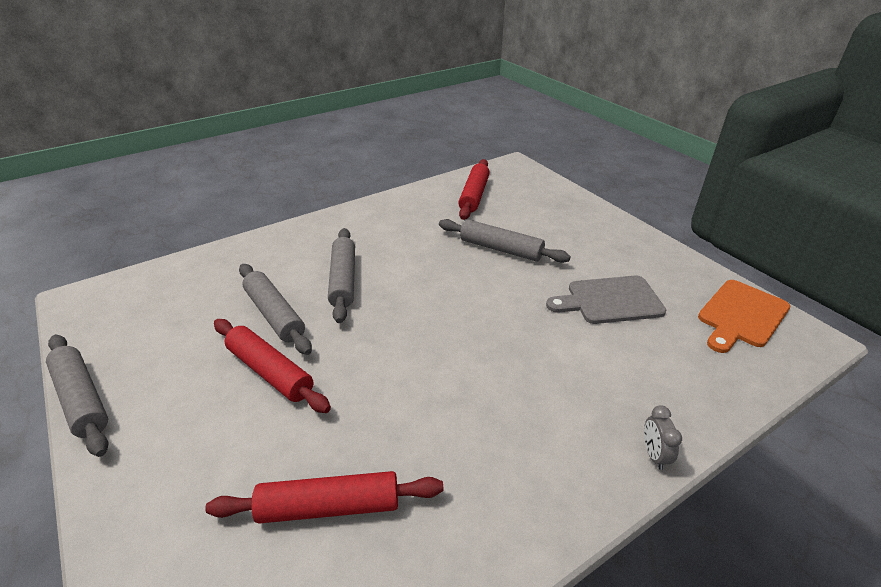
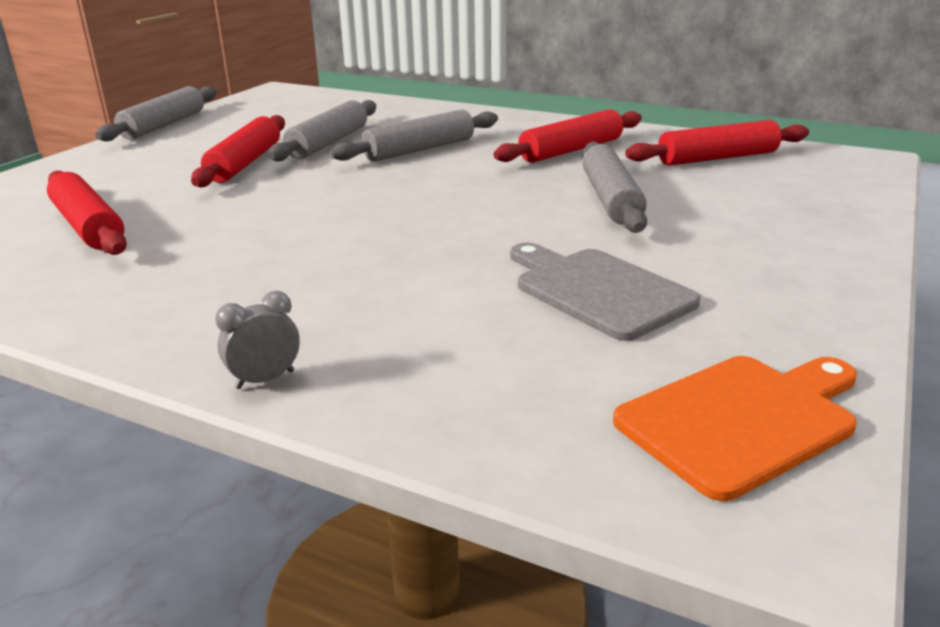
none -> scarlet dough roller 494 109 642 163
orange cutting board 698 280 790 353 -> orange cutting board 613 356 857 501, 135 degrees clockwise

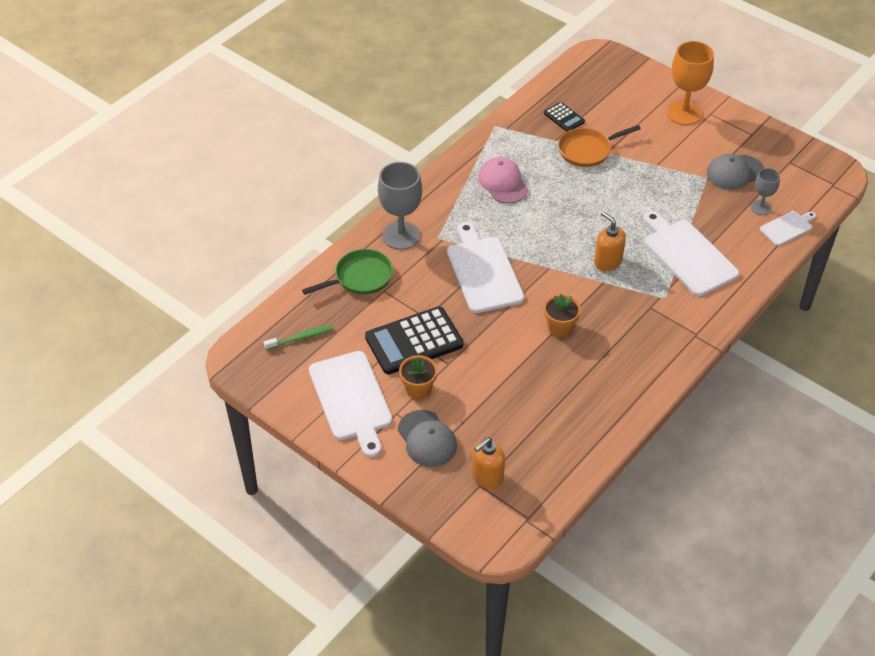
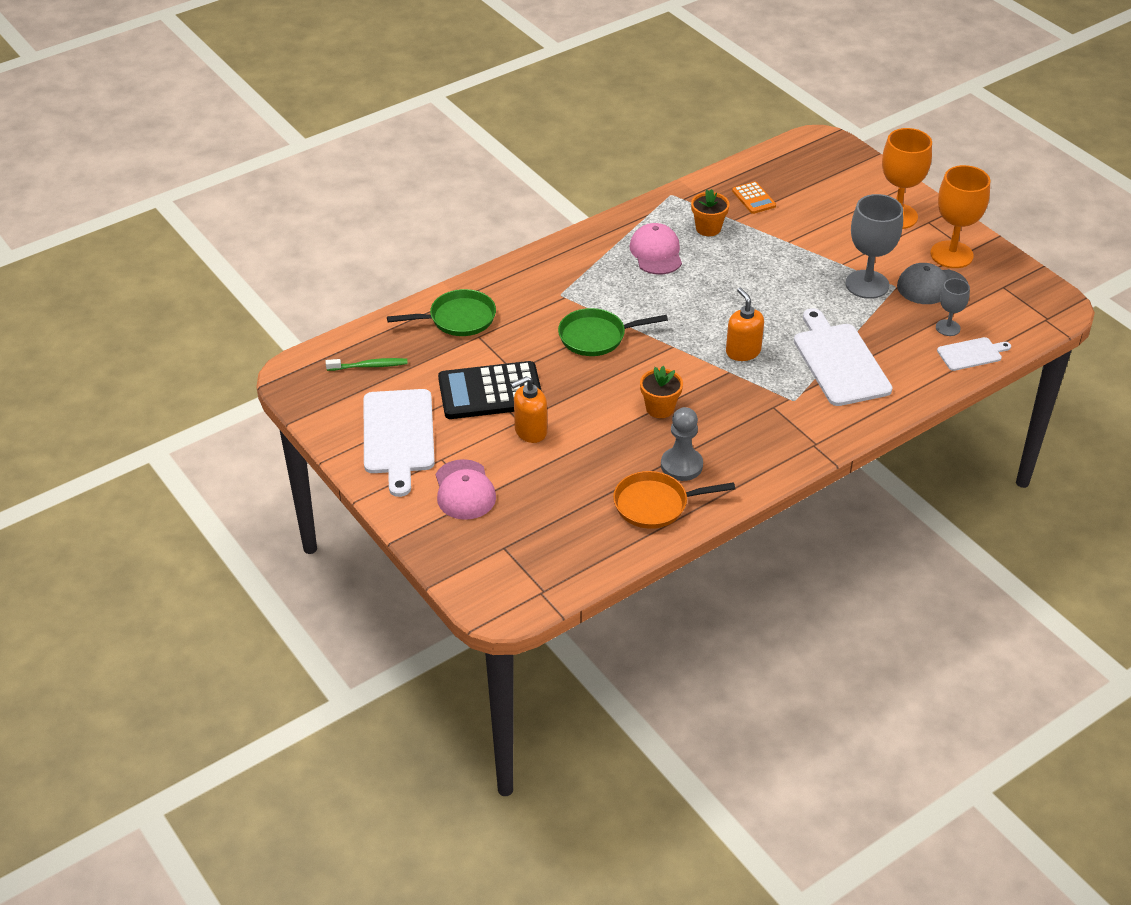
none -> gray chess pawn 661 407 703 481
none -> orange chalice 930 165 990 268
gray chalice 378 162 422 250 -> gray chalice 845 194 903 299, moved
orange plant pot 399 355 438 400 -> orange plant pot 691 189 730 236, moved
orange soap dispenser 471 437 505 489 -> orange soap dispenser 511 376 547 443, moved
orange pan 558 125 641 167 -> orange pan 613 471 735 529, moved
snow-white cutting board 447 222 524 313 -> emerald pan 558 308 668 356
gray peaked cap 398 410 457 467 -> rose-pink peaked cap 436 459 496 520
jet-black adding machine 544 102 585 131 -> orange adding machine 732 182 776 214

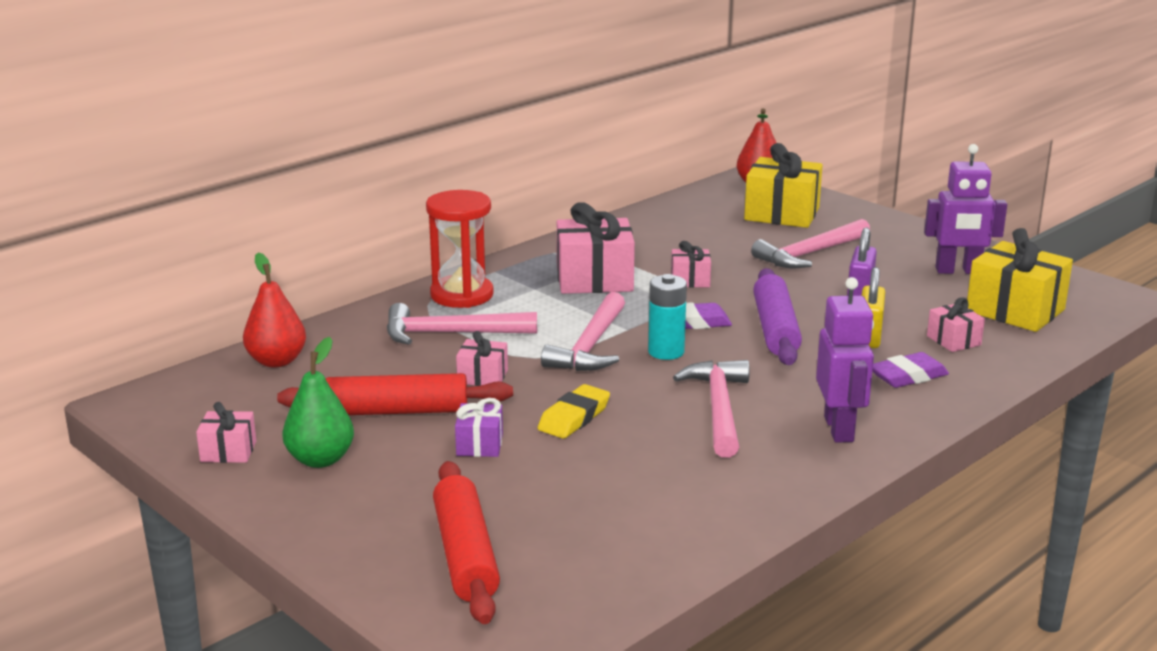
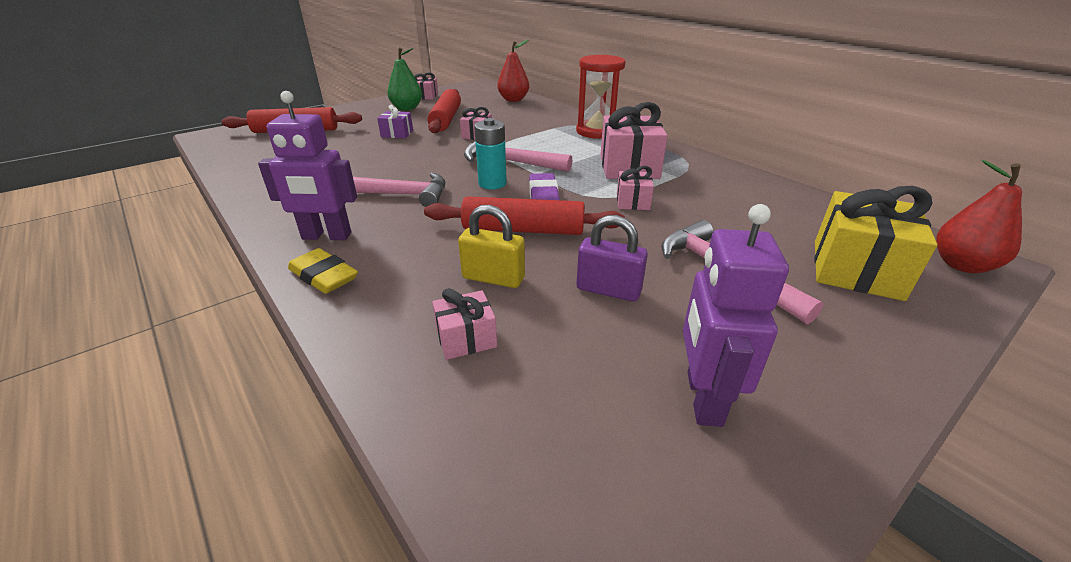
rose-pink claw hammer 387 303 537 345 -> none
royal purple gum eraser 873 352 949 388 -> none
yellow gift 967 228 1073 332 -> none
yellow gum eraser 538 384 610 439 -> yellow gum eraser 288 248 358 294, moved
royal purple dough roller 753 268 802 365 -> scarlet dough roller 424 196 625 235

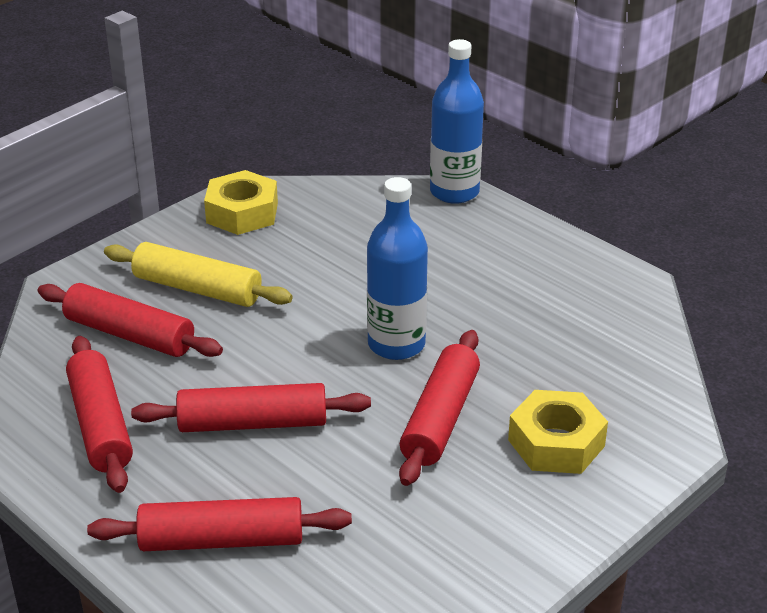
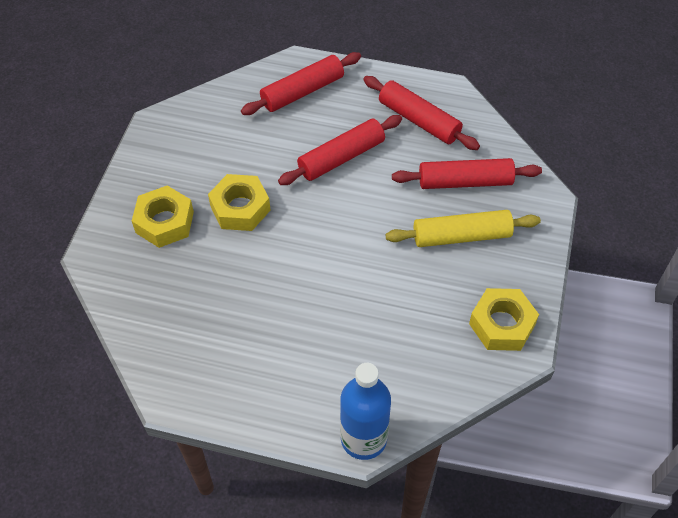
blue bottle 367 177 428 360 -> none
scarlet dough roller 399 330 480 486 -> yellow hex nut 208 174 271 231

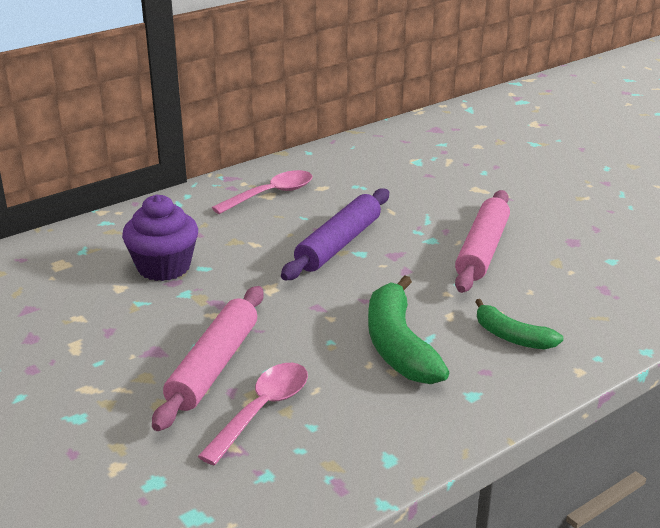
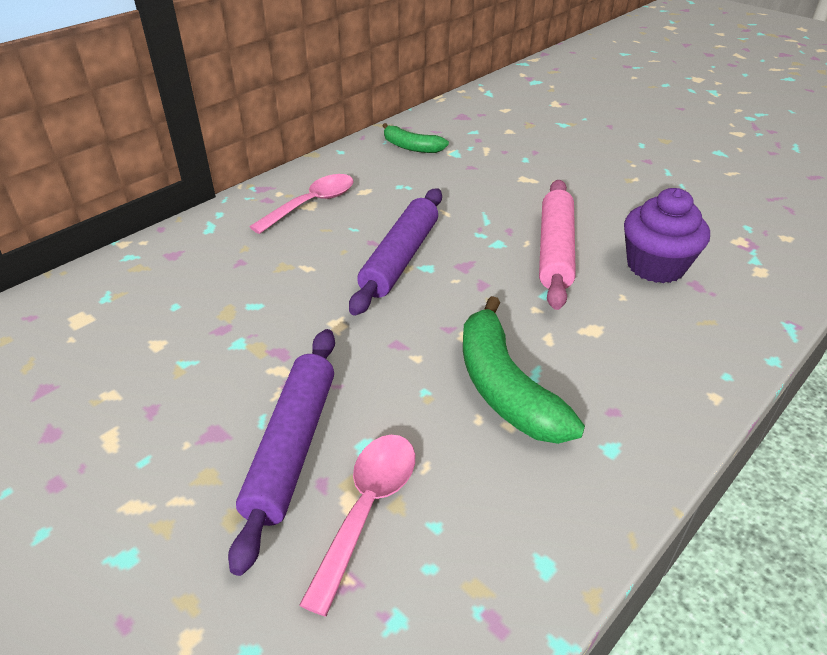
royal purple fairy cake 122 195 198 281 -> royal purple fairy cake 624 188 710 283, moved
emerald banana 475 299 563 350 -> emerald banana 383 123 449 153, moved
rose-pink dough roller 152 286 264 431 -> royal purple dough roller 228 329 335 576

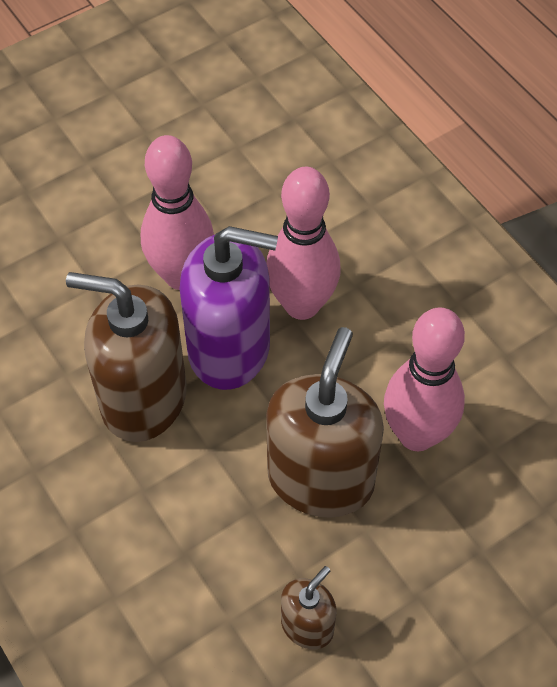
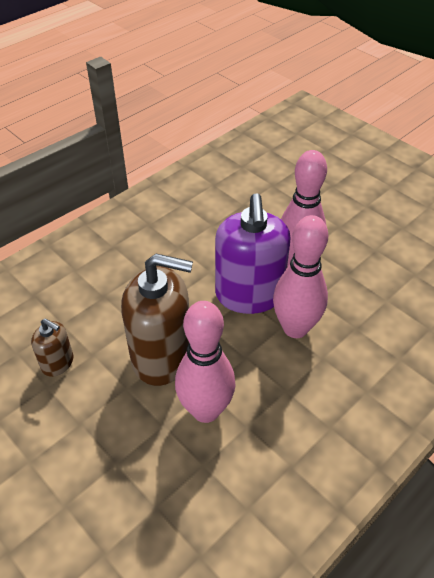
dark brown soap dispenser 66 272 187 442 -> none

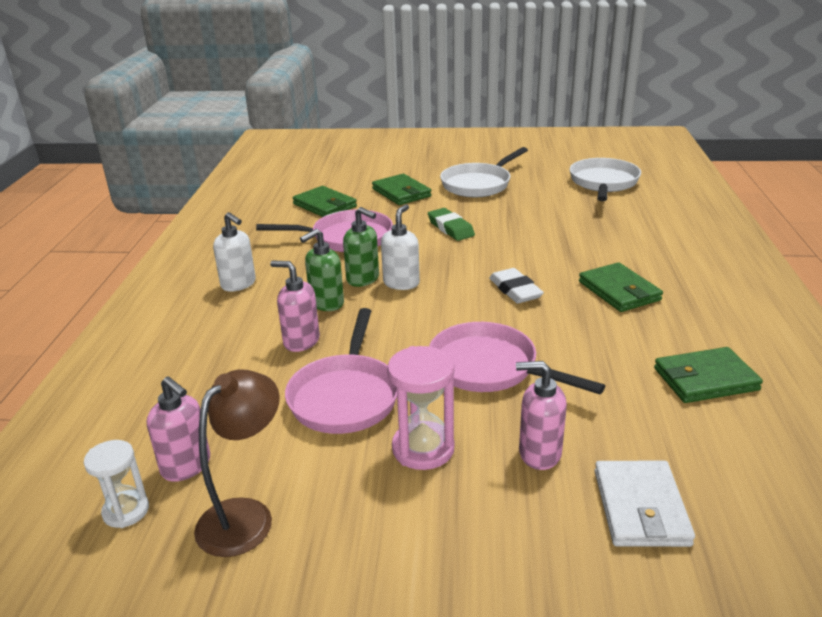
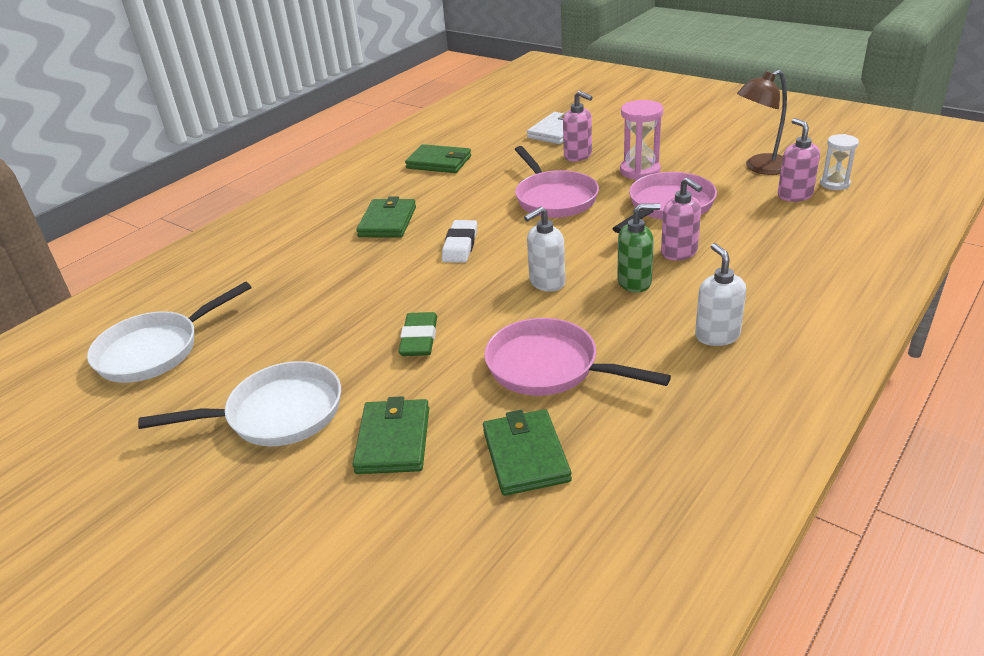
emerald soap dispenser 343 207 379 287 -> none

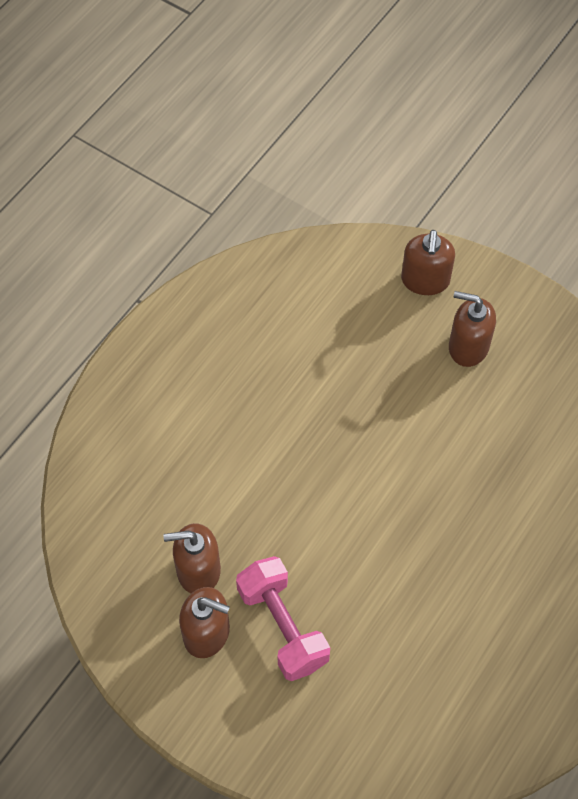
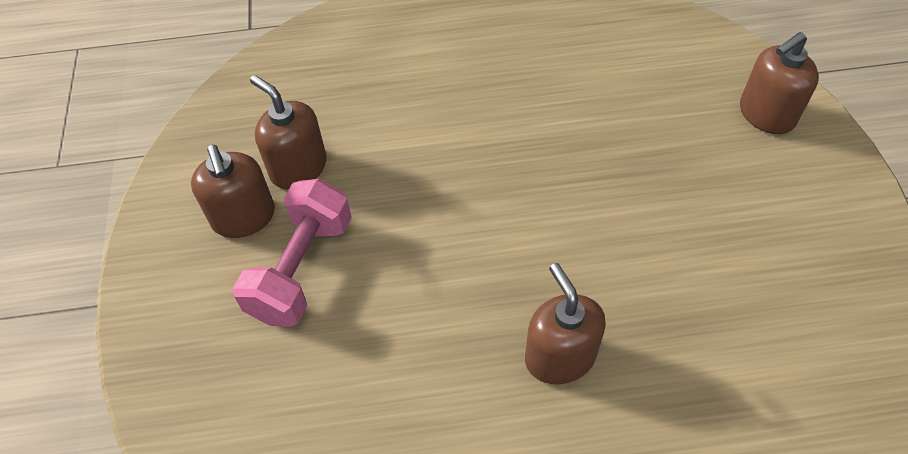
dark brown soap dispenser 449 291 496 367 -> dark brown soap dispenser 525 263 606 384, moved

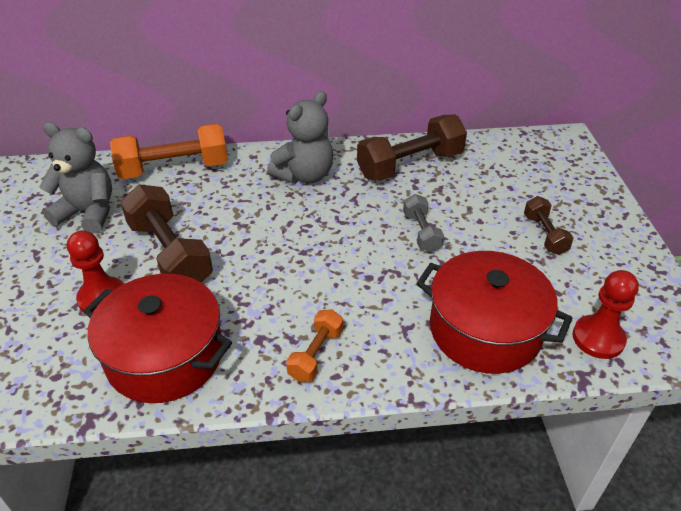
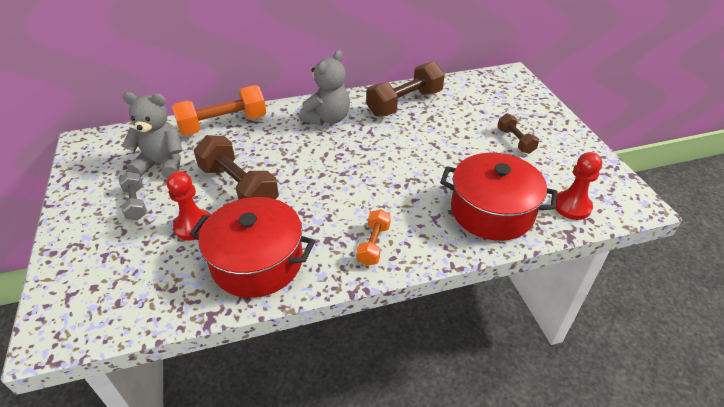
gray free weight 403 194 444 252 -> gray free weight 119 172 147 220, moved

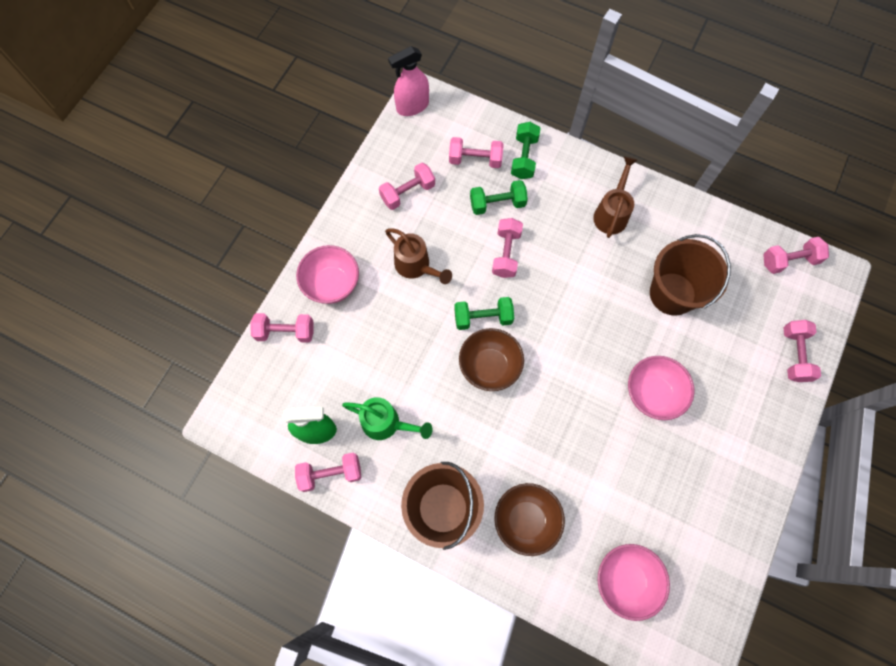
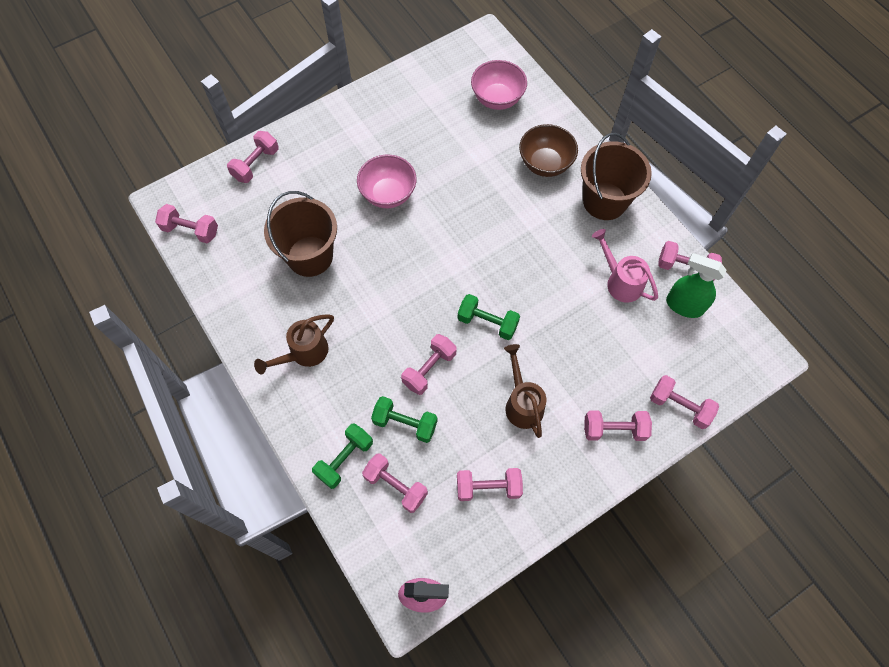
dark brown deep dish 459 328 524 391 -> none
rose-pink deep dish 296 245 359 304 -> rose-pink free weight 584 410 652 441
emerald sprinkling can 342 397 433 440 -> rose-pink sprinkling can 592 229 658 303

